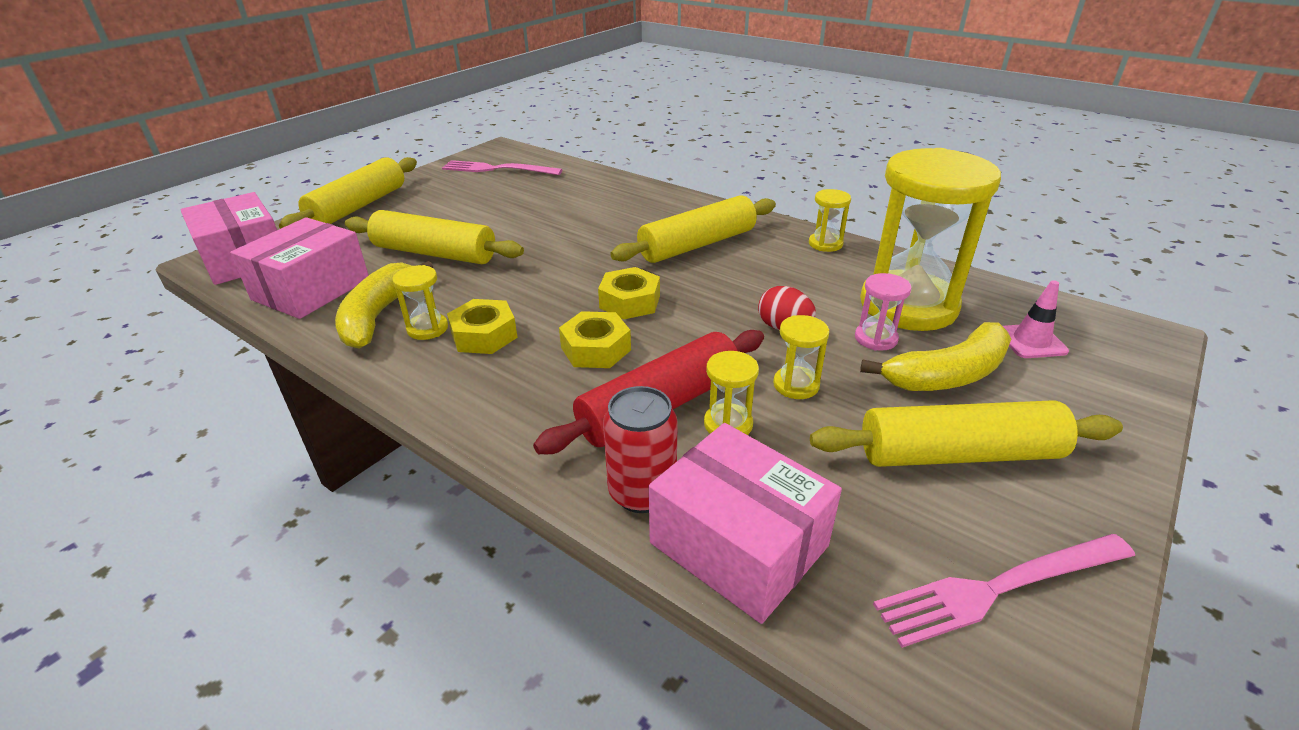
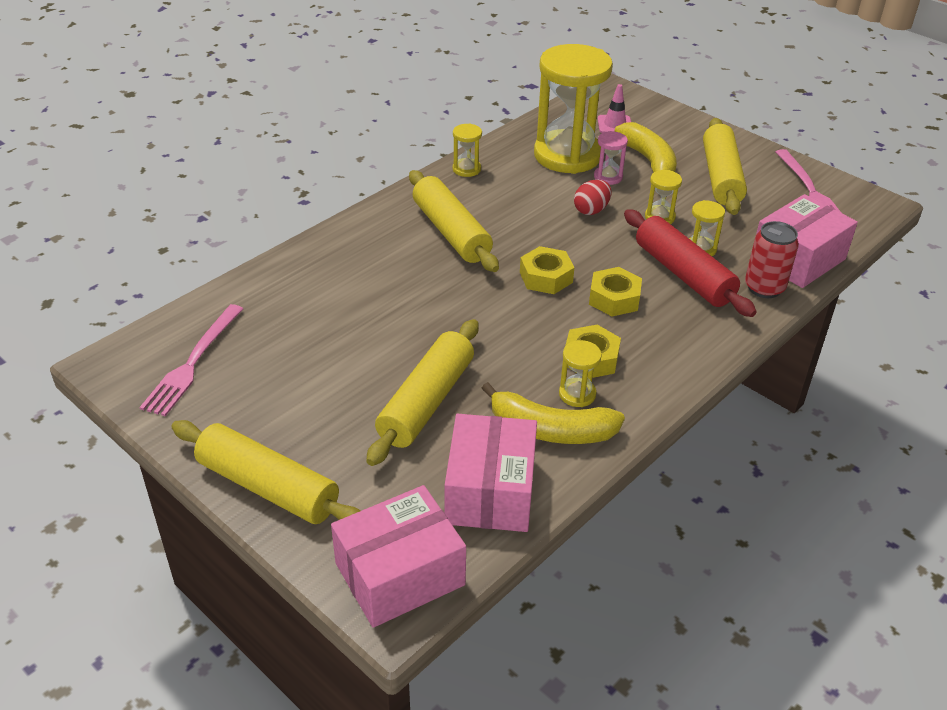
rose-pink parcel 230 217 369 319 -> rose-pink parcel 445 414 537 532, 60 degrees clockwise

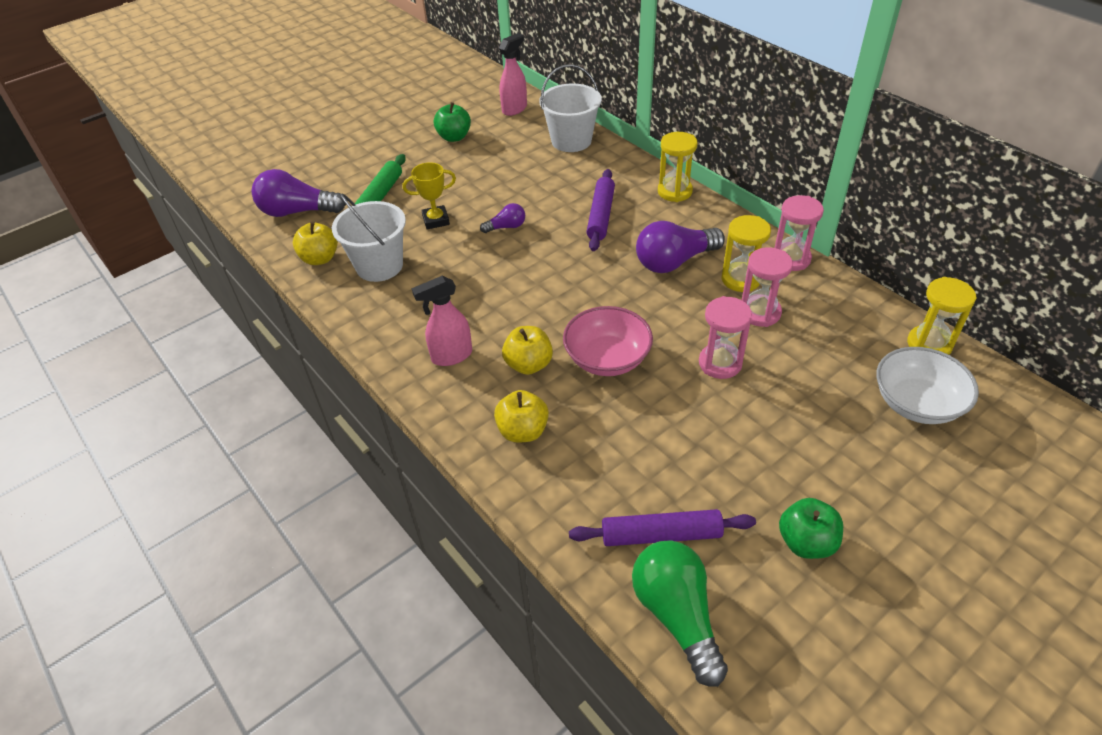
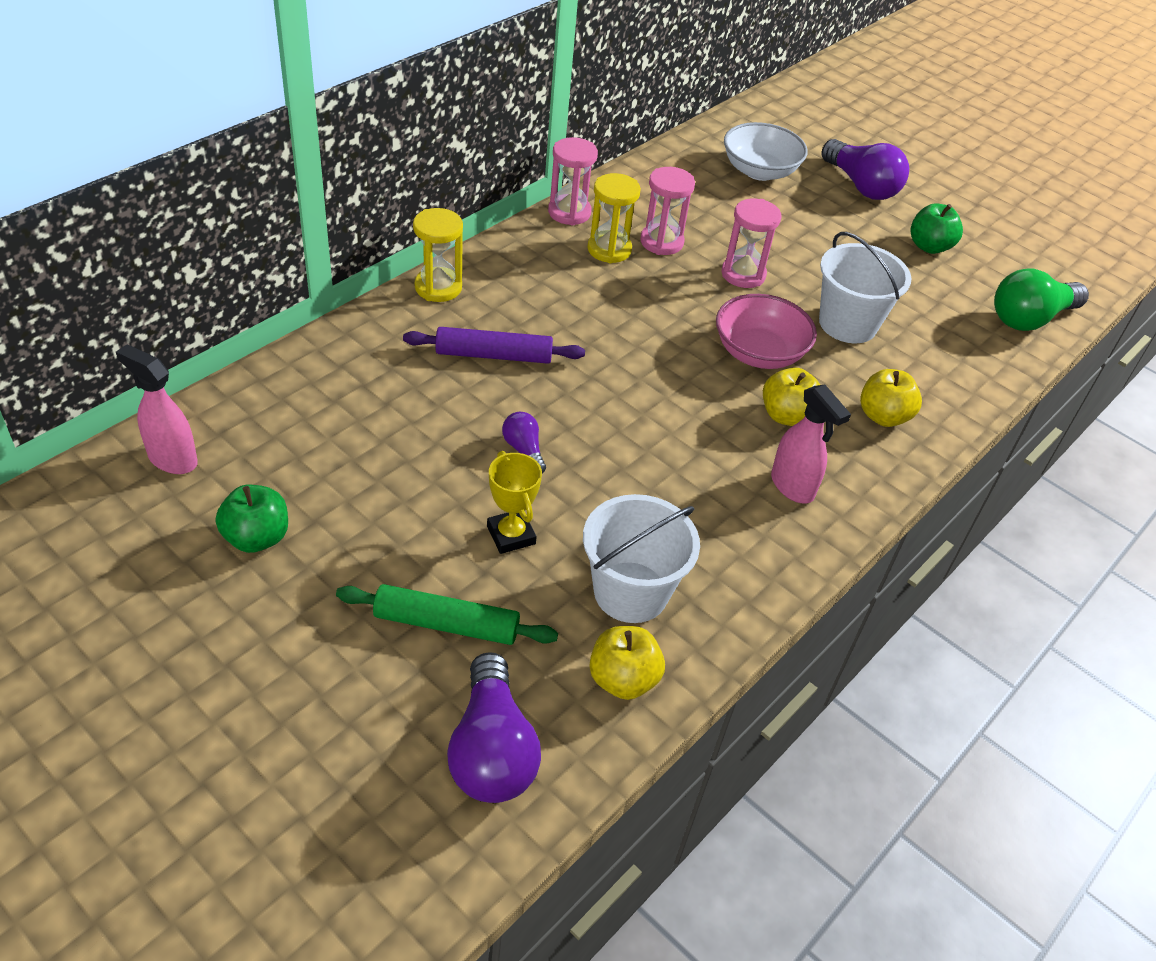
royal purple dough roller 569 509 756 546 -> none
yellow hourglass 907 277 977 355 -> none
snow-white bucket 539 64 602 152 -> snow-white bucket 819 232 911 343, moved
royal purple bulb 636 221 725 273 -> royal purple bulb 821 139 909 200, moved

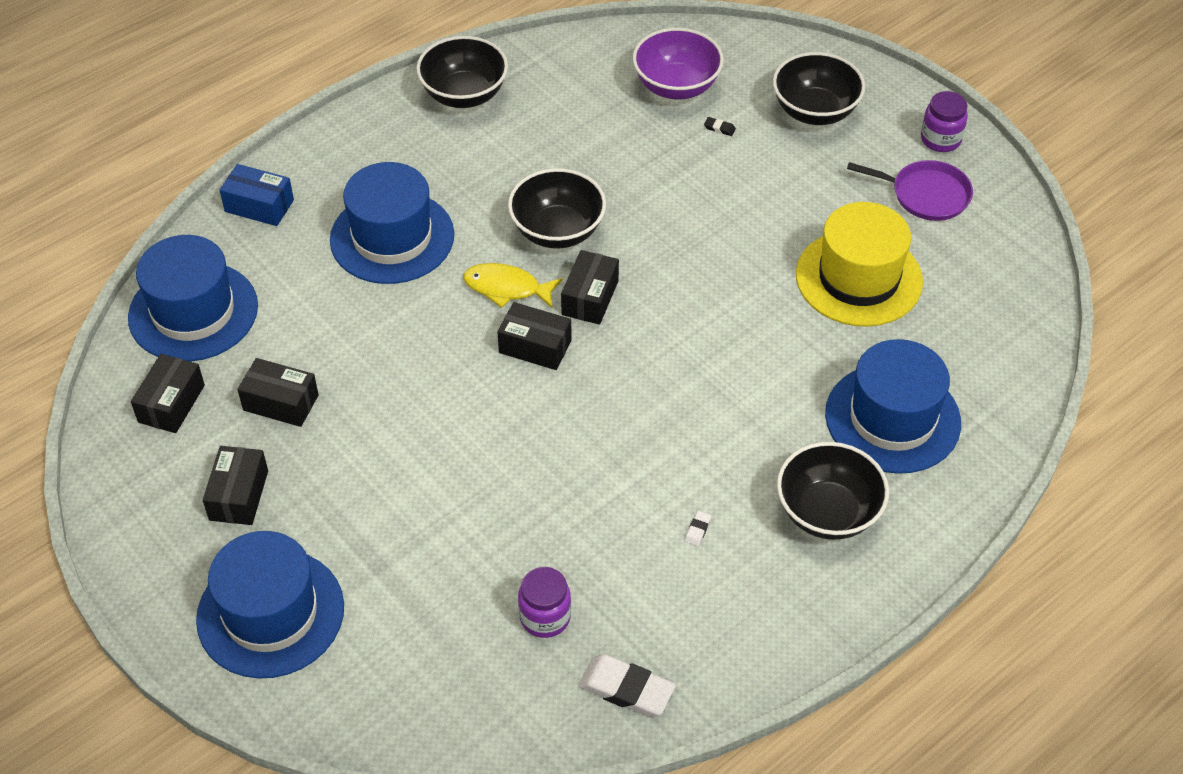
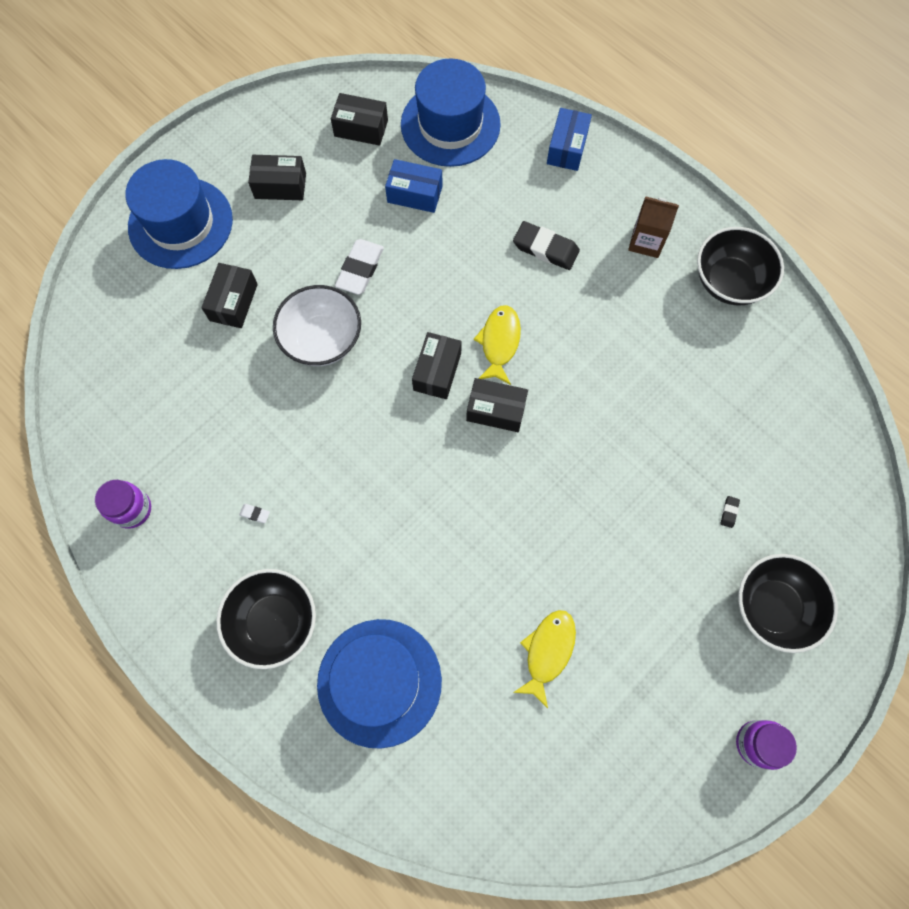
jet-black deep dish 508 168 606 249 -> none
royal purple deep dish 633 28 724 100 -> none
royal purple pan 847 160 973 221 -> none
none -> snow-white deep dish 273 285 361 366
none -> blue parcel 385 159 443 213
none -> dark brown juice carton 628 196 679 258
jet-black parcel 237 358 319 427 -> jet-black parcel 201 263 258 328, moved
royal purple preserve jar 518 567 571 638 -> royal purple preserve jar 95 480 151 529, moved
snow-white gum eraser 578 654 676 717 -> snow-white gum eraser 335 239 384 295, moved
blue top hat 330 162 454 284 -> jet-black gum eraser 513 221 580 270
yellow top hat 796 202 923 327 -> yellow toy fish 513 610 576 708

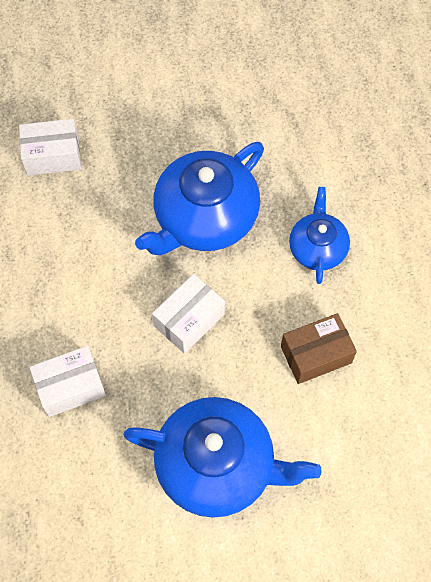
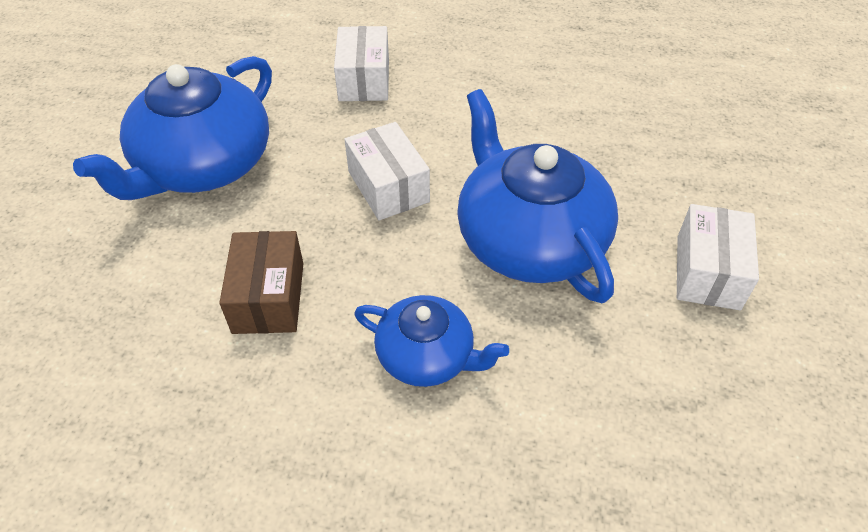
snow-white parcel 19 119 81 176 -> snow-white parcel 677 204 759 310, moved

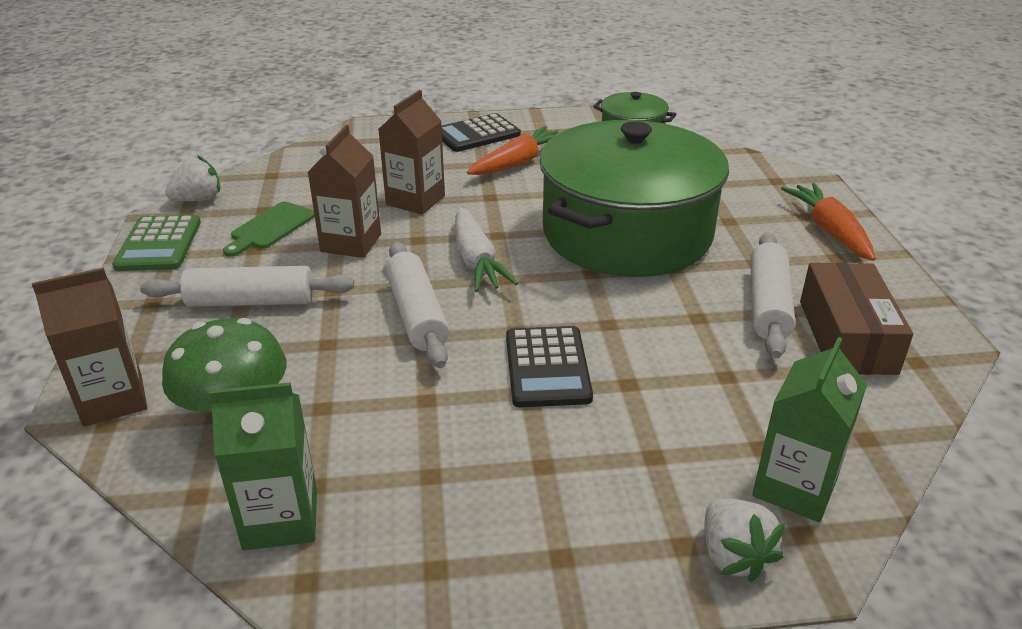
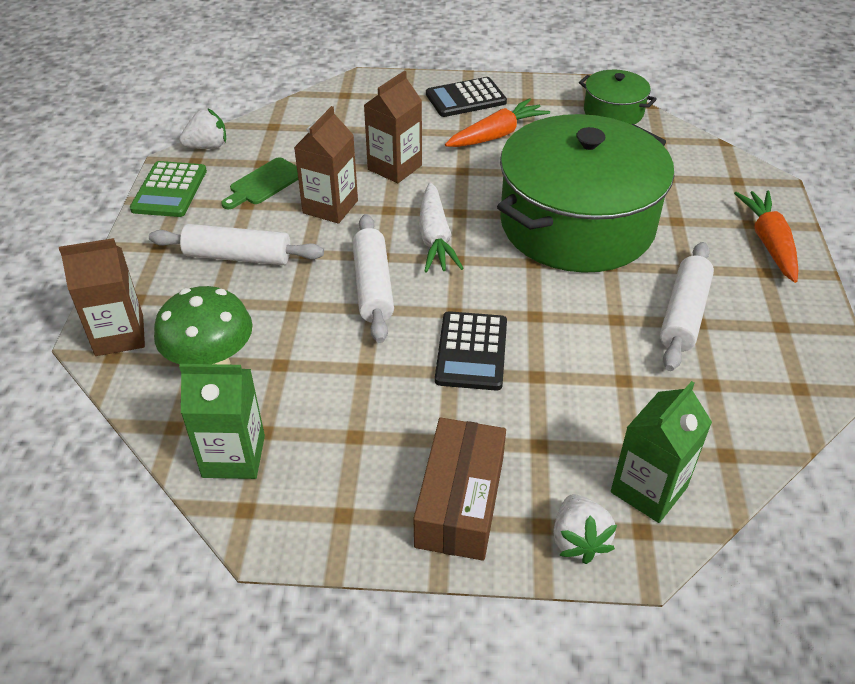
dark brown parcel 800 263 913 375 -> dark brown parcel 413 418 506 561, moved

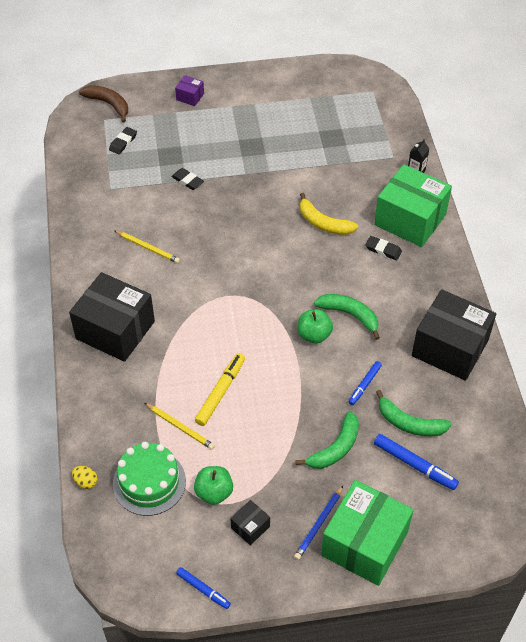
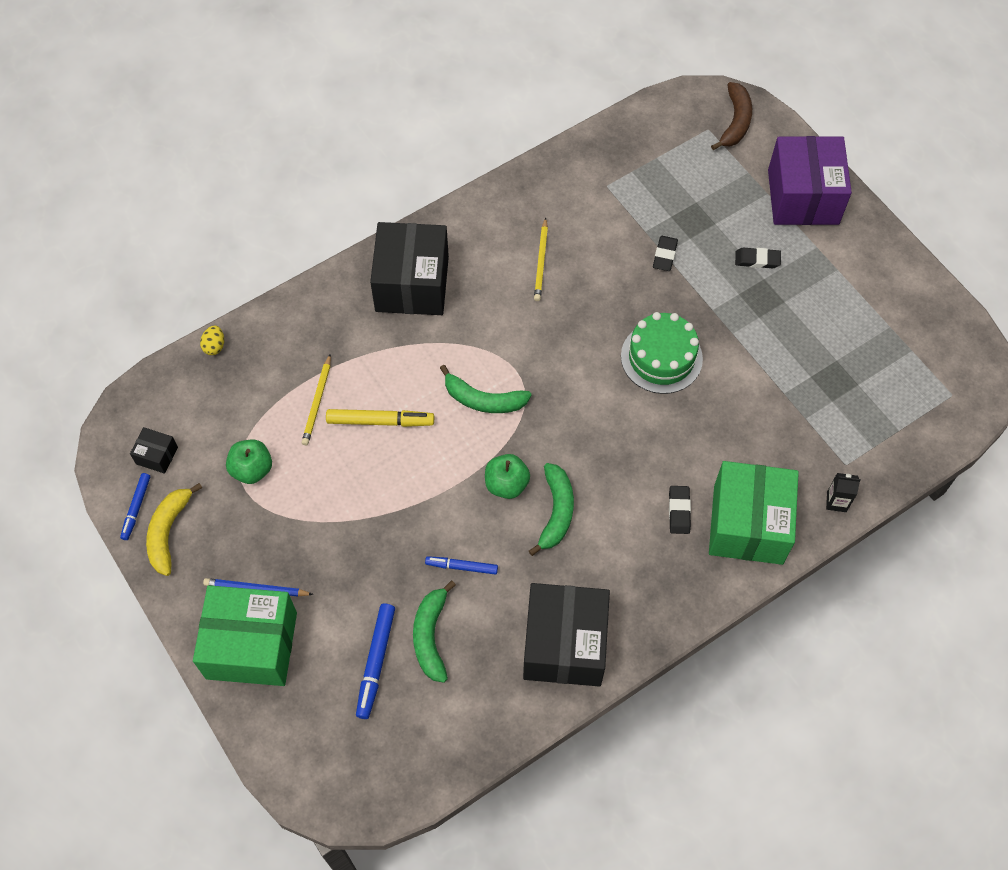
jet-black gum eraser 109 127 137 154 -> jet-black gum eraser 735 248 781 268, moved
emerald cake 113 442 186 516 -> emerald cake 621 312 703 394, moved
jet-black parcel 230 500 270 545 -> jet-black parcel 130 427 178 474, moved
emerald banana 295 411 359 469 -> emerald banana 440 365 532 413, moved
yellow banana 300 193 358 235 -> yellow banana 146 483 202 576, moved
royal purple parcel 175 75 204 106 -> royal purple parcel 768 136 852 225, x2.33

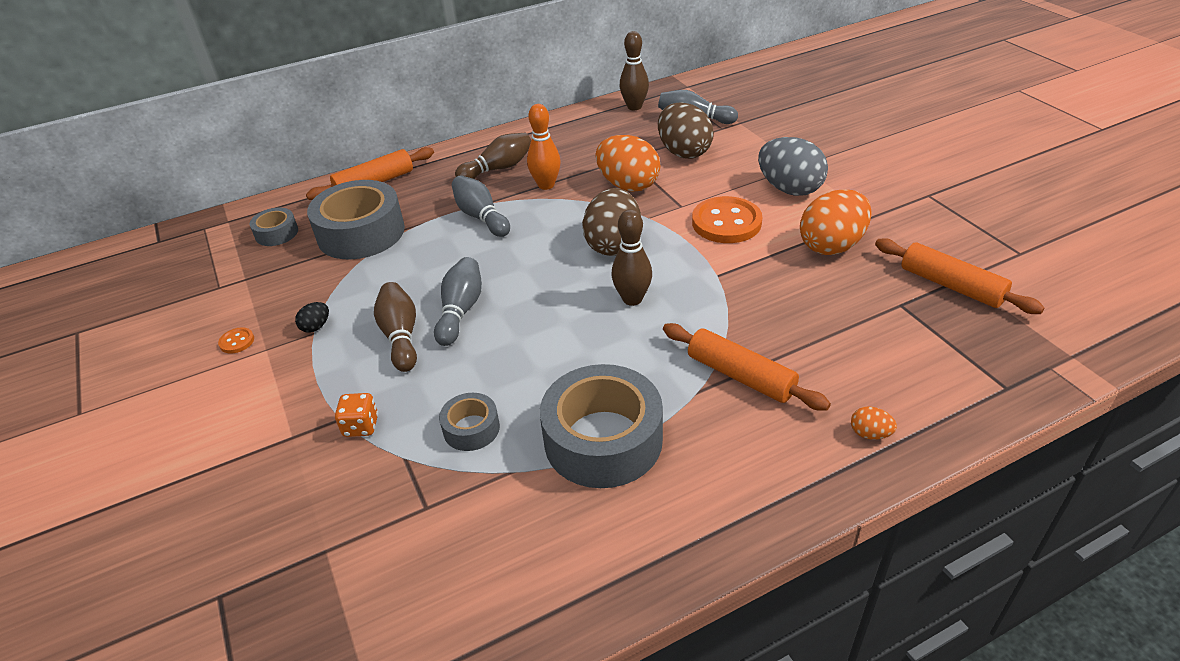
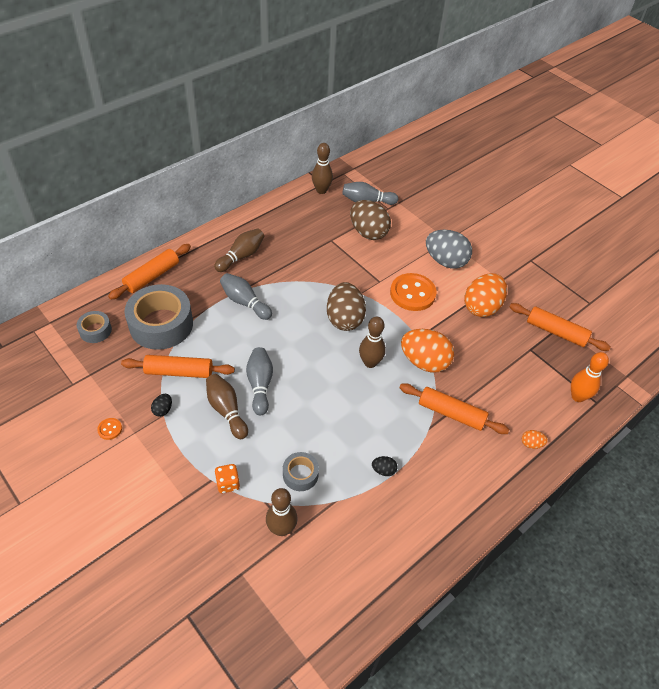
none -> orange dough roller 121 355 235 378
none -> dark brown tenpin 266 488 298 536
orange tenpin 527 104 561 190 -> orange tenpin 571 352 609 402, moved
orange egg 596 135 661 192 -> orange egg 401 329 454 373, moved
gray tape 540 364 663 488 -> jet-black egg 372 456 398 476

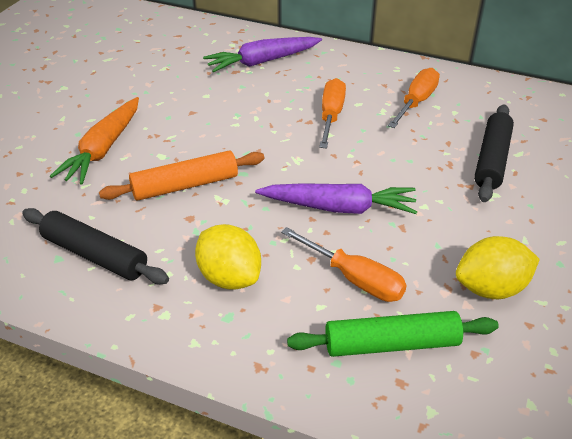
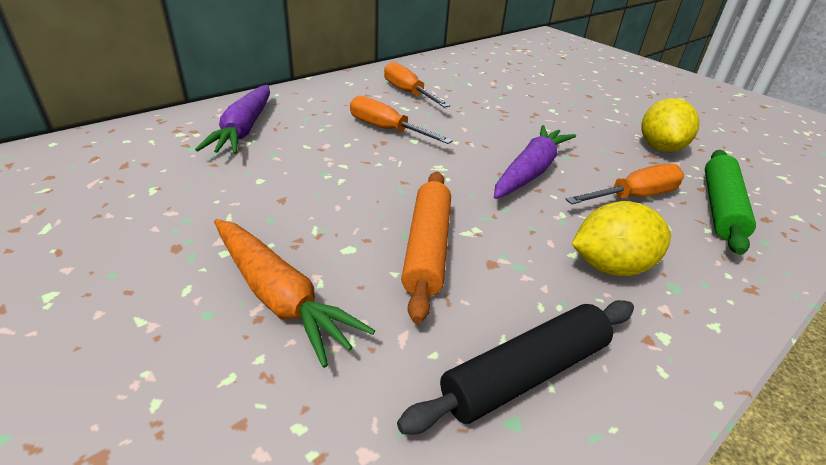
jet-black dough roller 474 104 514 202 -> none

